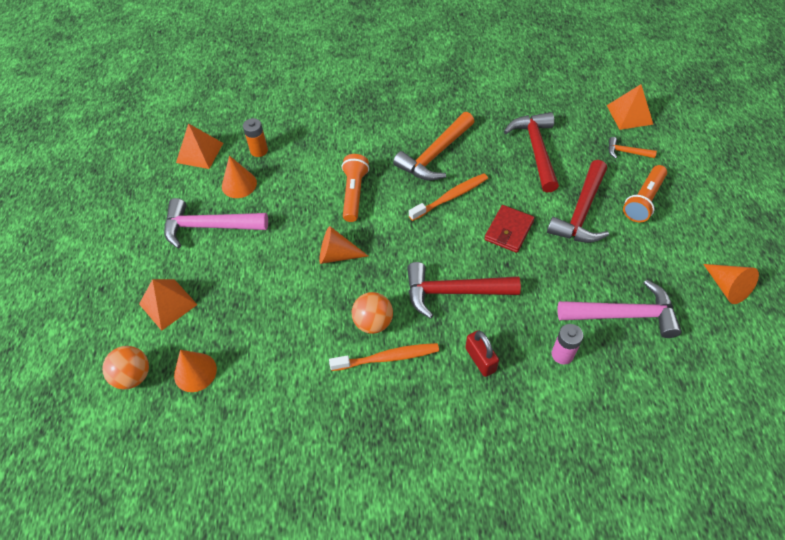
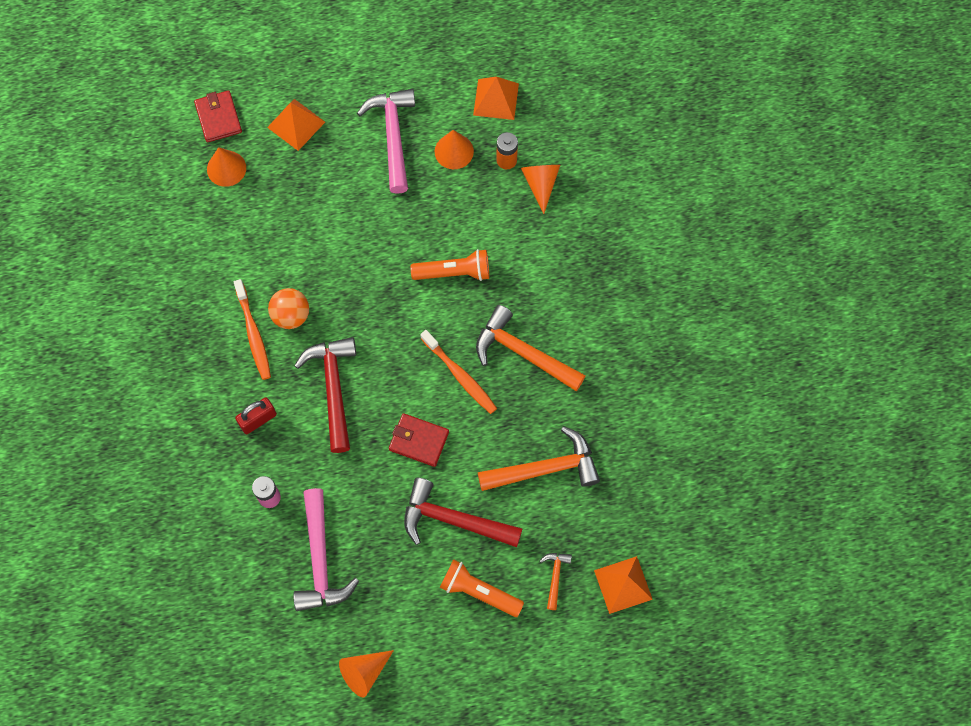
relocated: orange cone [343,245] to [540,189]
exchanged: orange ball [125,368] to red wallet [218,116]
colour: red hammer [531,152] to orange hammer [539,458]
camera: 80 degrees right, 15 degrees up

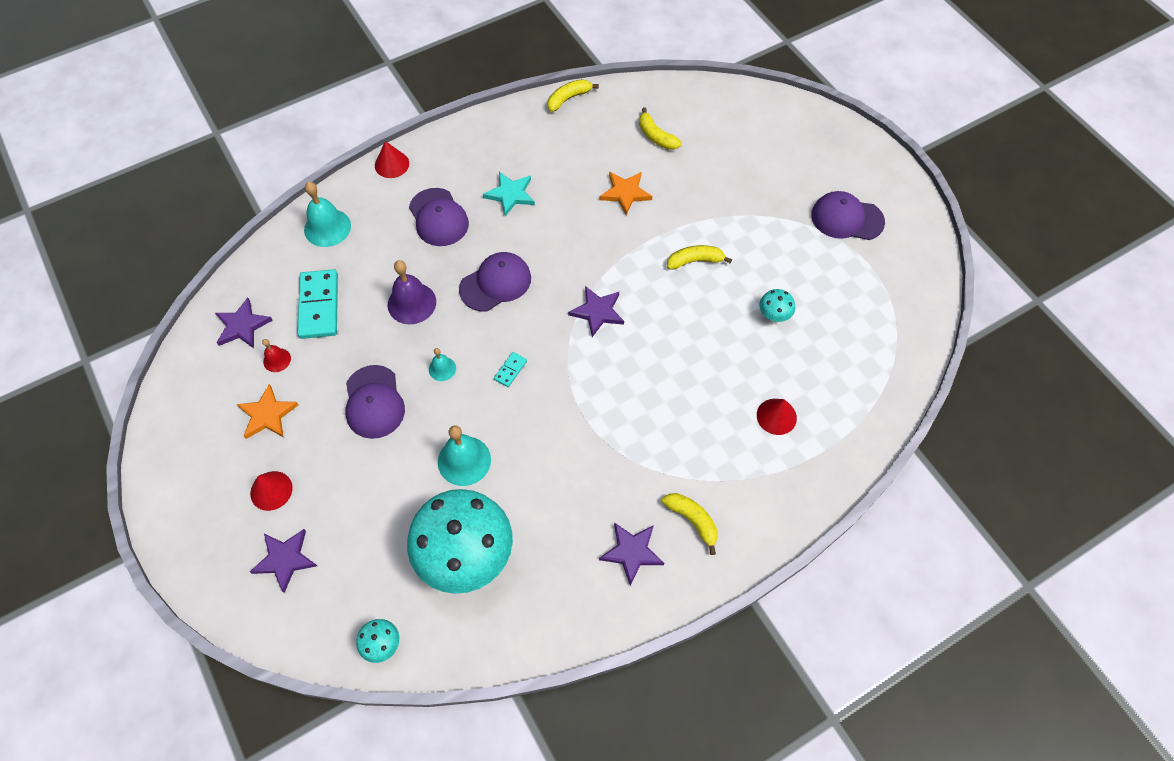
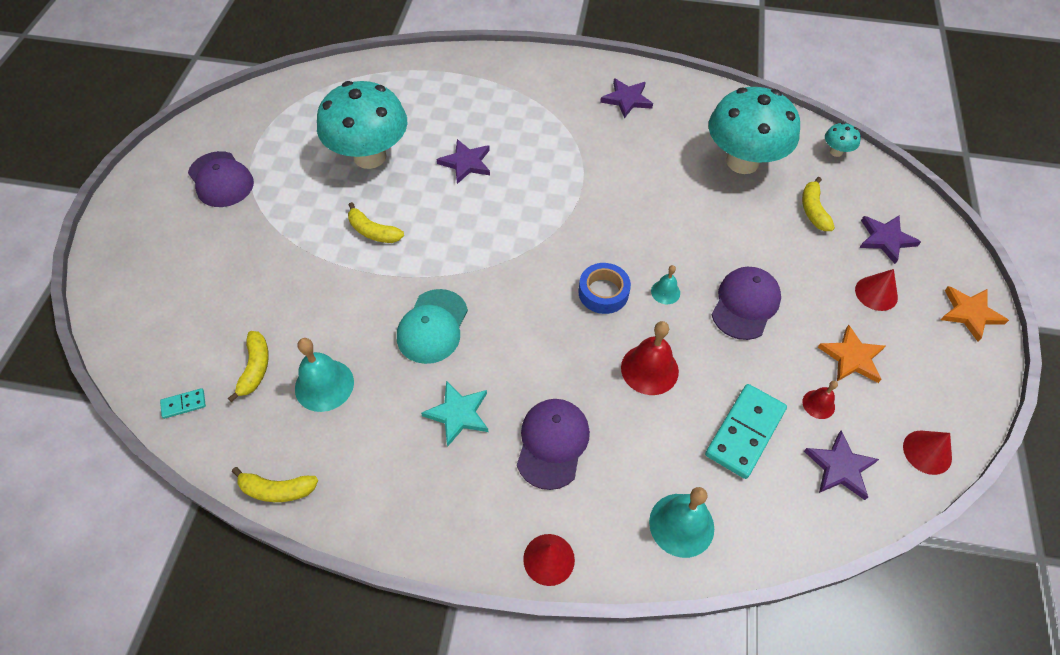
missing: purple cap [495,281]
appeared: turquoise cap [432,326]; blue tape [604,288]
relocated: turquoise bell [464,455] to [324,375]; turquoise domino [510,369] to [183,403]; purple star [596,311] to [463,161]; orange star [625,193] to [975,314]; yellow banana [690,524] to [818,204]; red cone [777,417] to [927,453]
colour: purple bell [412,292] to red bell [650,358]
size: turquoise mushroom [777,305] = [362,125] x2.50
camera: 140 degrees left, 5 degrees down

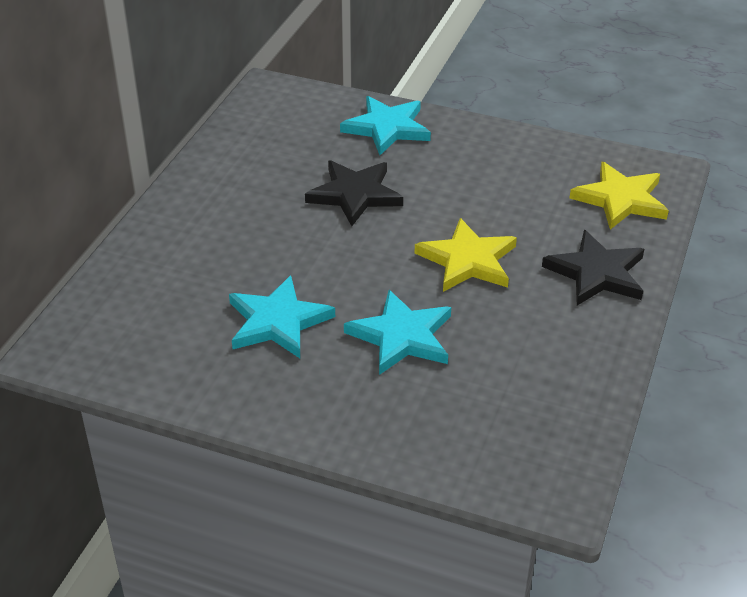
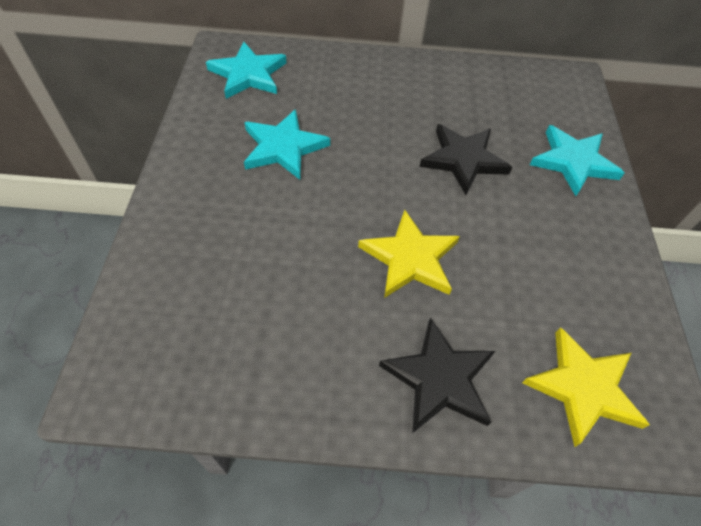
relocated: turquoise star [397,332] to [246,70]
camera: 70 degrees right, 15 degrees up

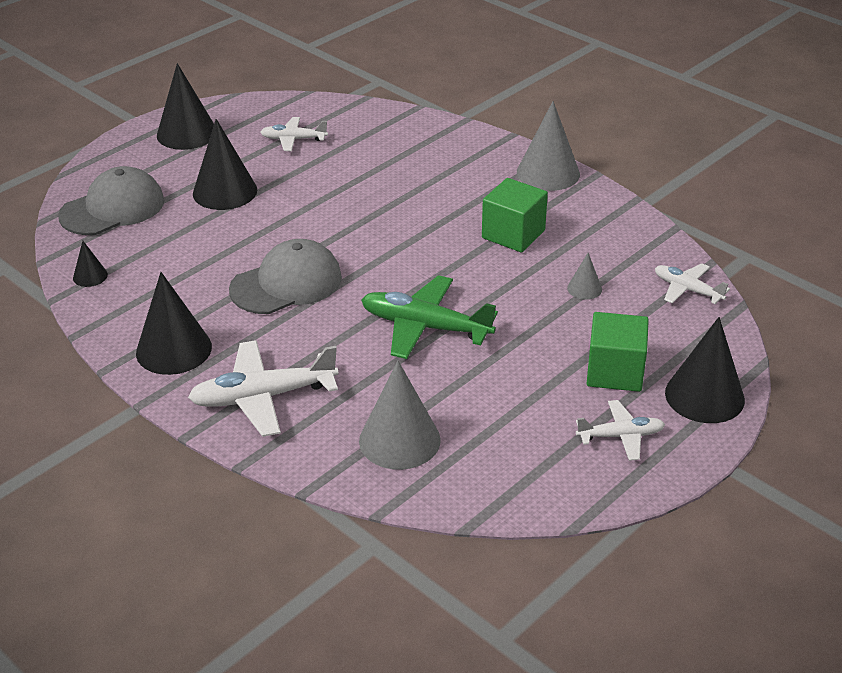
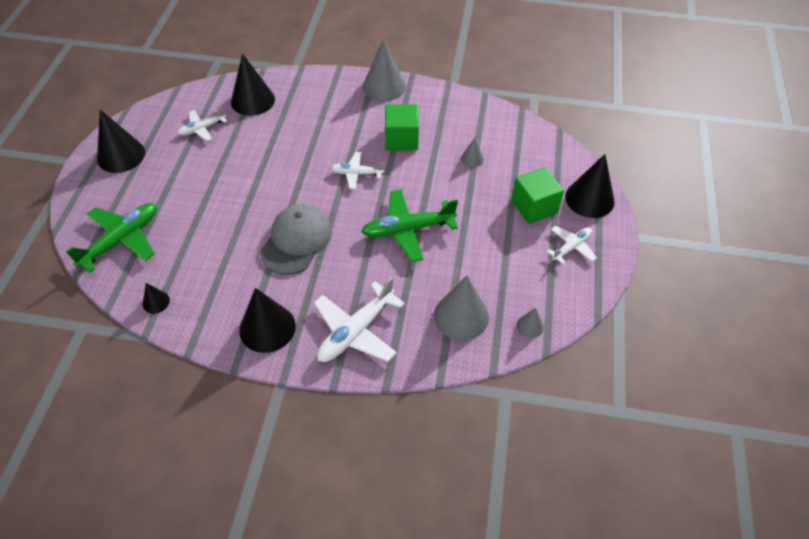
appeared: grey cone [530,322]
relocated: black cone [225,164] to [253,85]; white plane [692,283] to [357,170]
exchanged: grey cap [111,200] to green plane [111,238]
camera: 35 degrees left, 15 degrees up

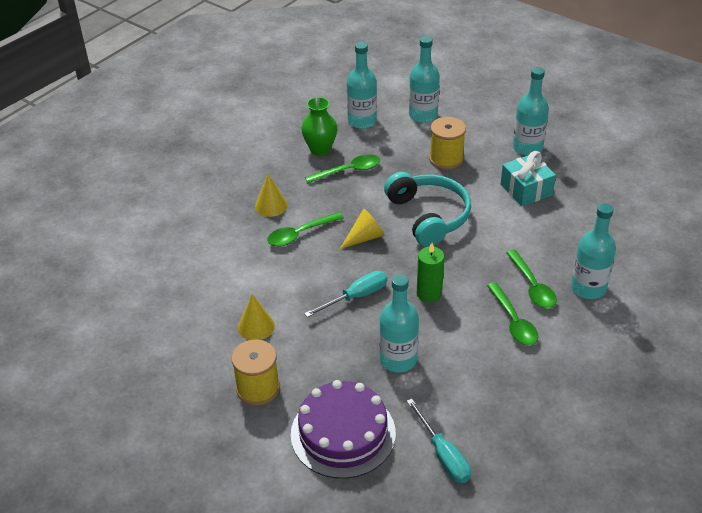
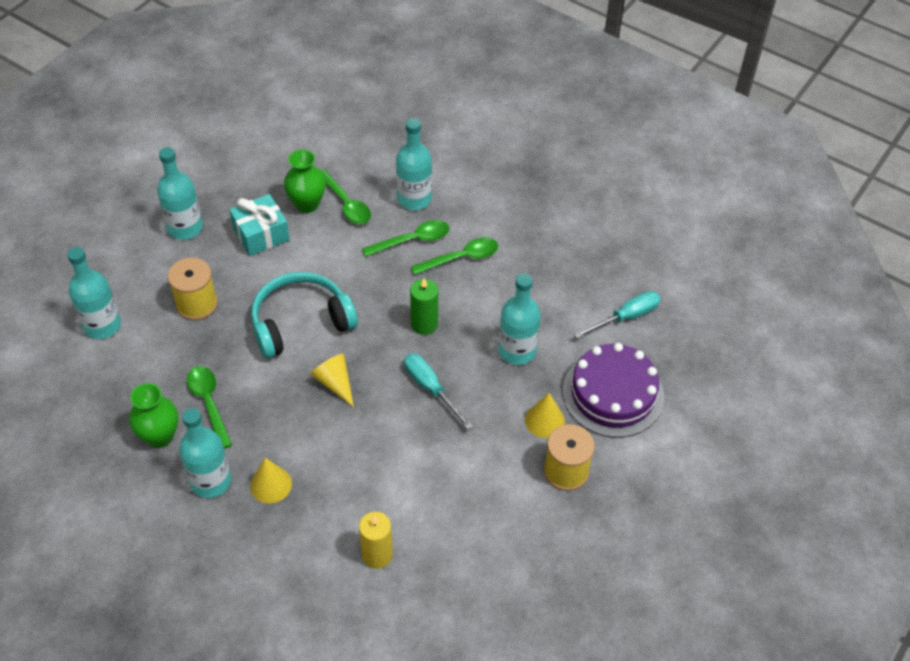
appeared: green vase [305,181]; yellow candle [376,540]
relocated: yellow cone [256,317] to [545,415]; green spoon [305,229] to [345,196]; turquoise bottle [362,85] to [205,453]
camera: 95 degrees left, 10 degrees up

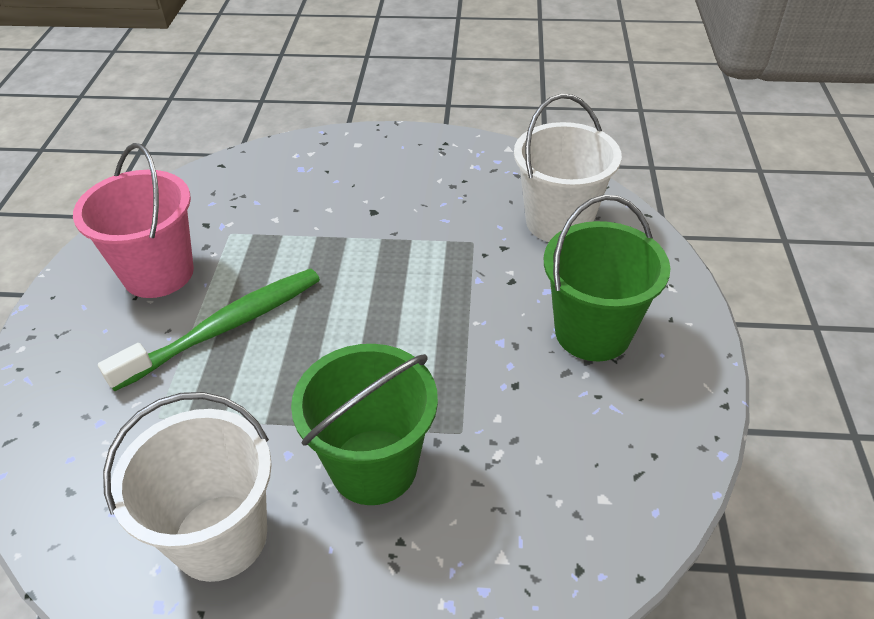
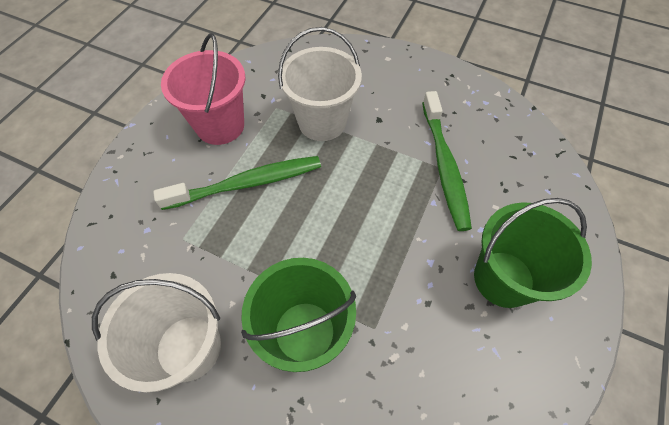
appeared: green toothbrush [447,161]
relocated: white bucket [568,168] to [320,84]
camera: 20 degrees right, 15 degrees up

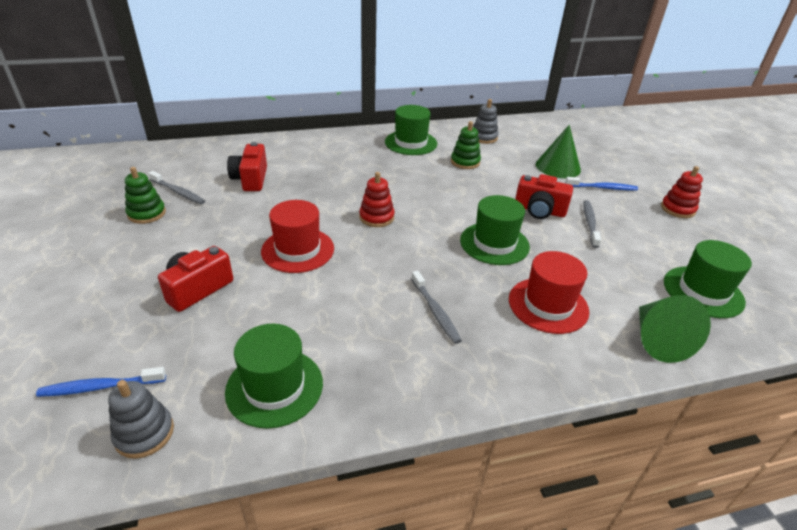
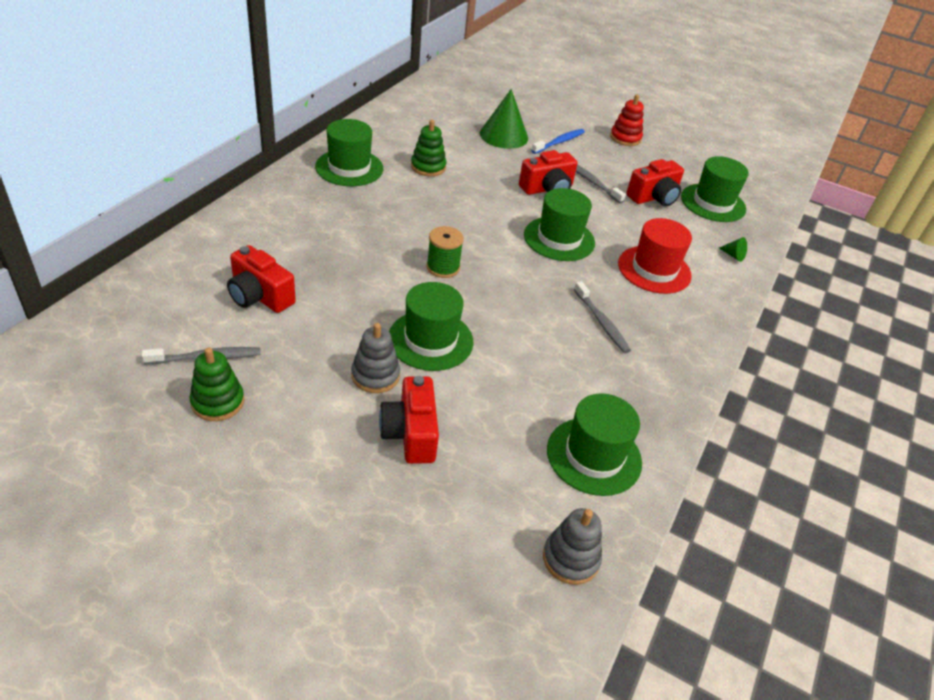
missing: blue toothbrush [101,382]
appeared: red camera [655,182]
relocated: grey stacking toy [486,121] to [375,358]
exchanged: red stacking toy [377,199] to green spool [445,252]
colour: red hat [297,236] to green hat [431,326]
spun: grey toothbrush [436,307] = [602,317] 45 degrees clockwise
size: green cone [675,329] = [733,249] x0.42
camera: 50 degrees left, 5 degrees up

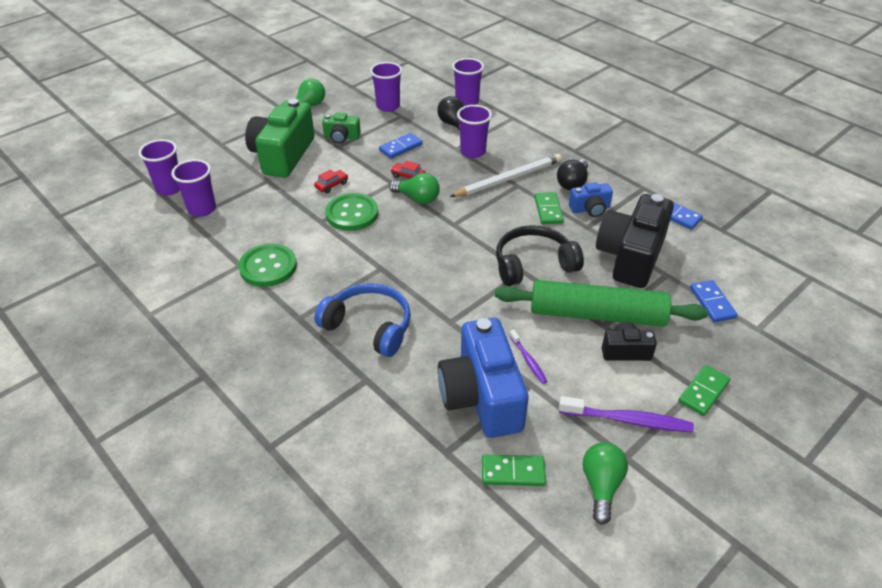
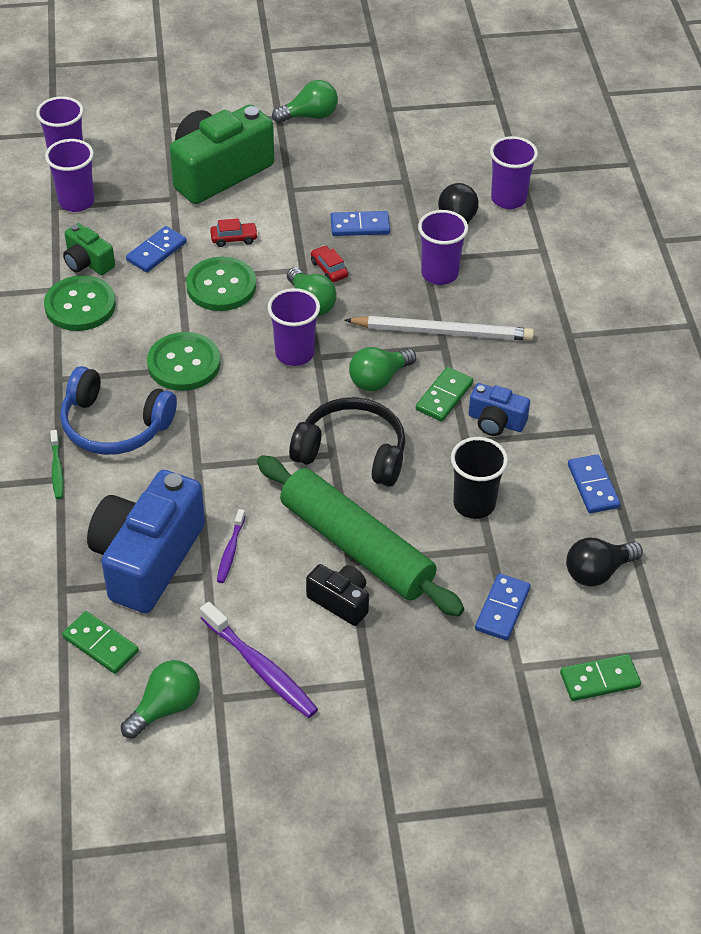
appeared: green toothbrush [57,464]; blue domino [156,249]; green button [184,361]; green light bulb [382,369]
relocated: green camera [341,128] to [89,249]; purple cup [386,87] to [293,327]; black light bulb [572,174] to [604,561]; green domino [704,390] to [600,677]
exchanged: black camera [635,241] to black cup [479,478]
spun: blue headphones [362,320] = [118,410] 135 degrees clockwise
camera: 35 degrees right, 5 degrees up

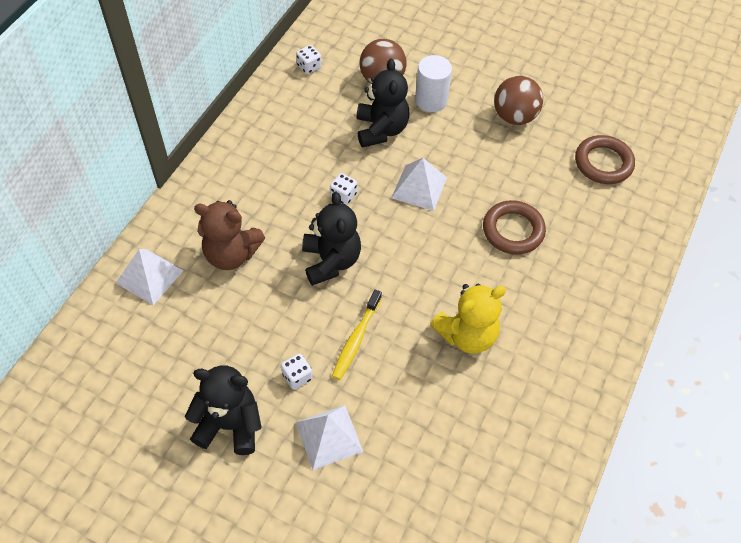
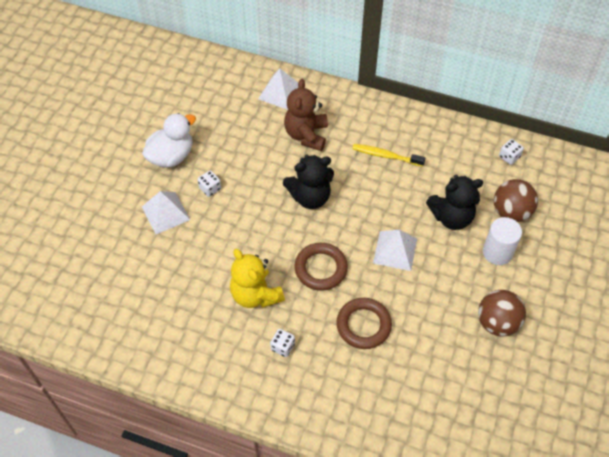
relocated: white dice [343,189] to [282,343]; yellow toothbrush [357,335] to [388,155]; brown ring [605,159] to [321,267]
exchanged: black teddy bear [223,410] to white duck [169,140]
camera: 85 degrees right, 0 degrees up

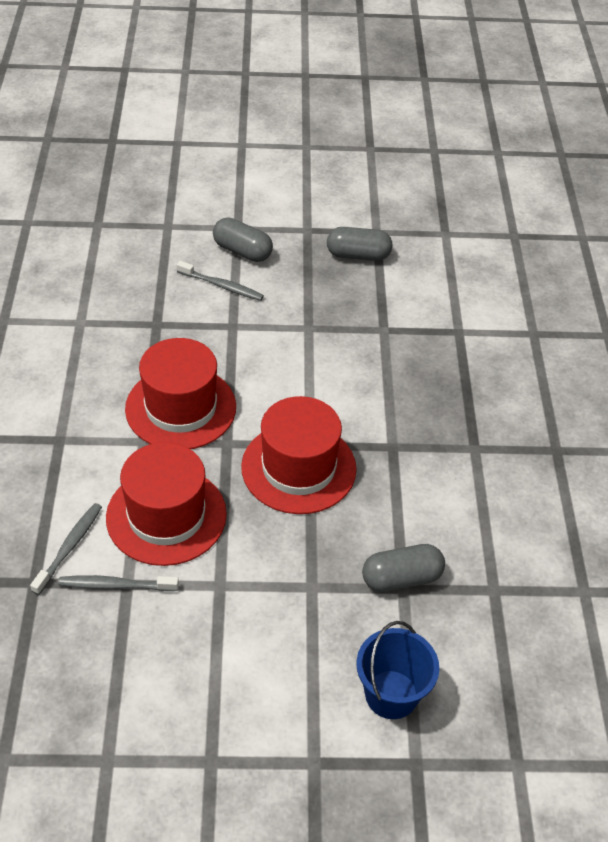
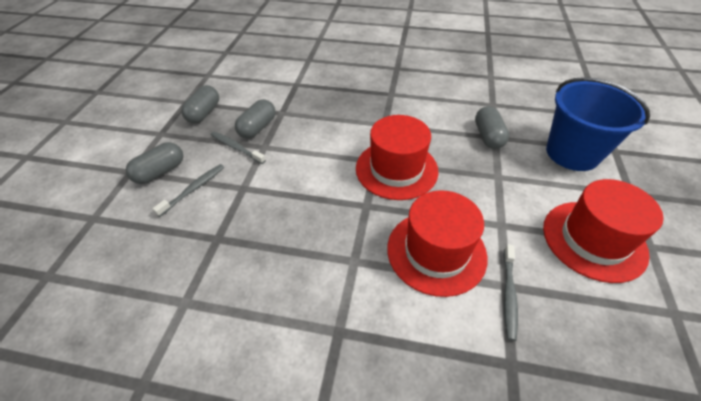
appeared: grey capsule [255,119]
relocated: grey toothbrush [66,549] to [238,147]; red hat [180,393] to [603,231]
size: blue bucket [397,670] = [598,124] x1.58
camera: 75 degrees left, 0 degrees up

